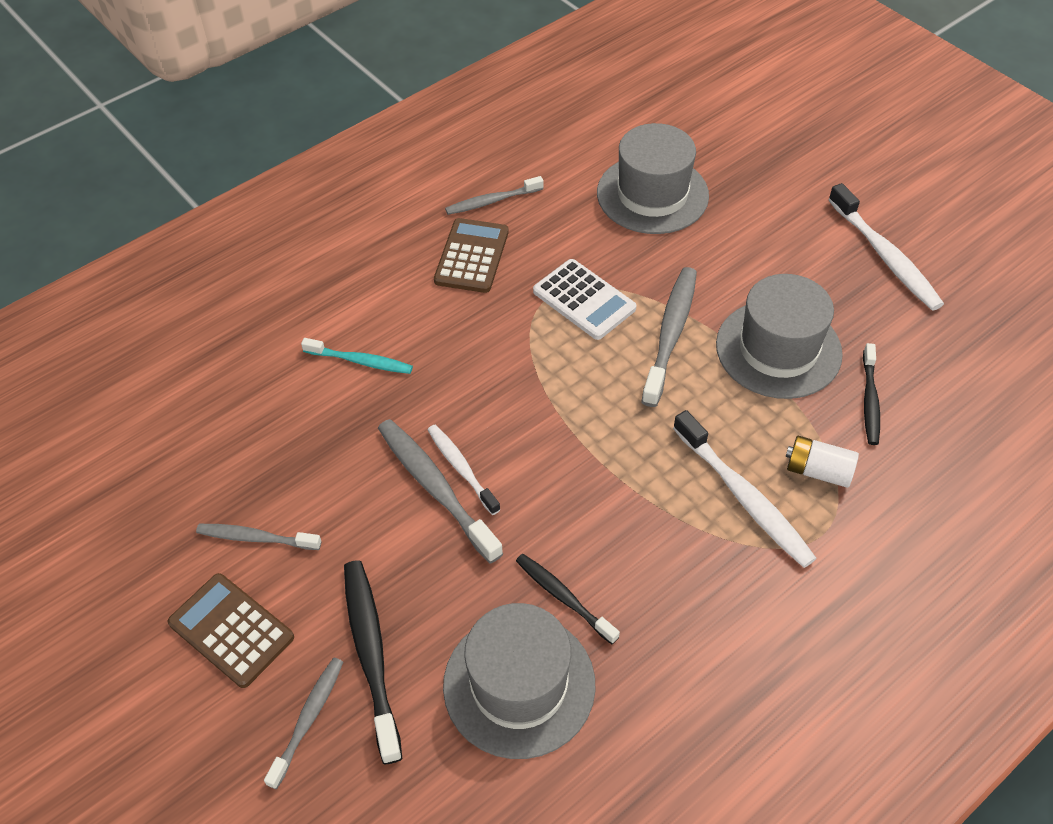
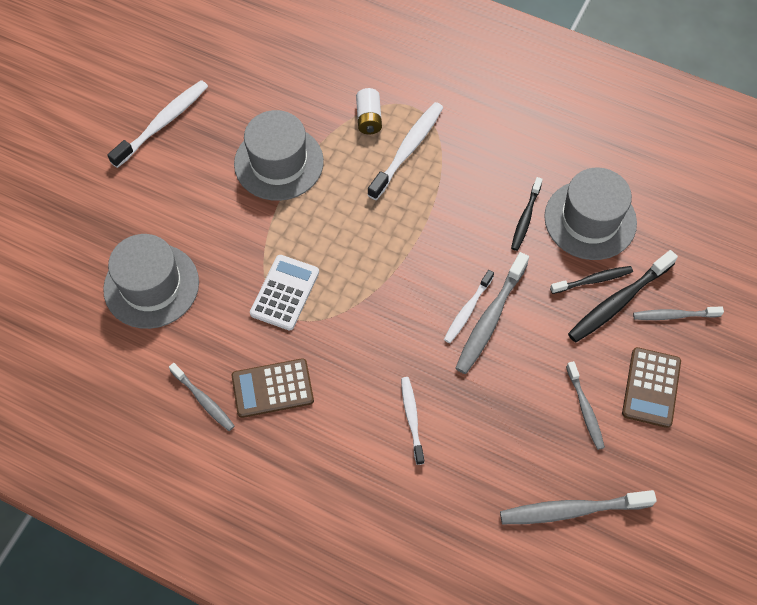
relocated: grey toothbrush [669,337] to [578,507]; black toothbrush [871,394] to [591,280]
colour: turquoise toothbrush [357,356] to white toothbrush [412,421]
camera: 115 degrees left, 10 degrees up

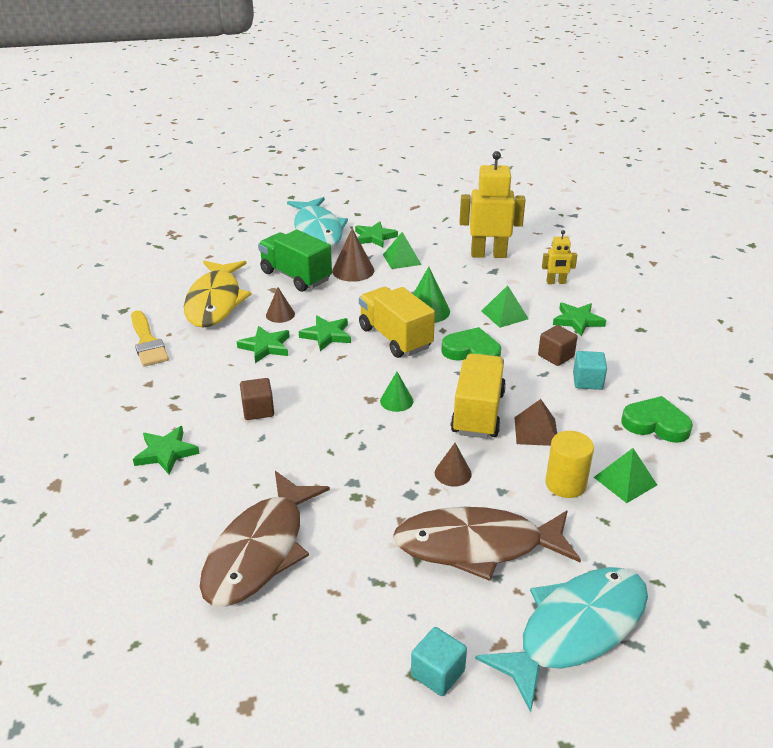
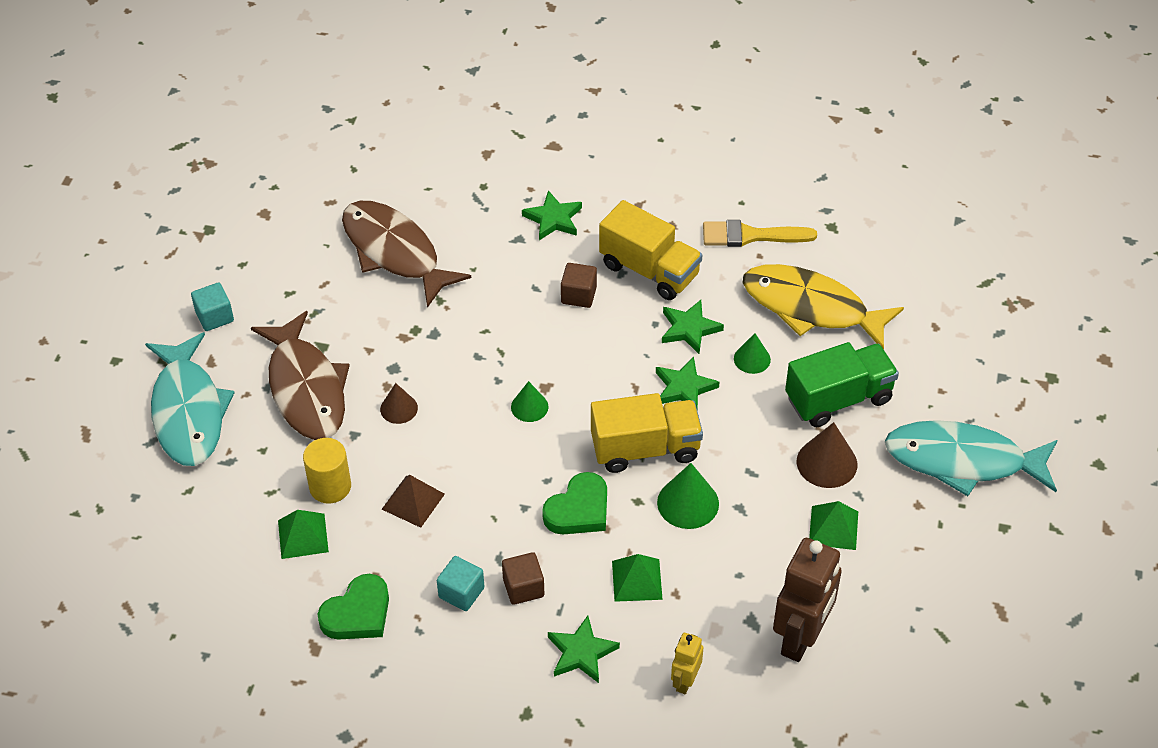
missing: green star [376,234]
relocated: yellow truck [478,396] to [650,250]
colour: brown cone [280,305] to green cone [752,353]; yellow robot [492,204] to brown robot [807,600]
spun: brown fish [487,544] = [300,375] 135 degrees clockwise
camera: 115 degrees right, 15 degrees up

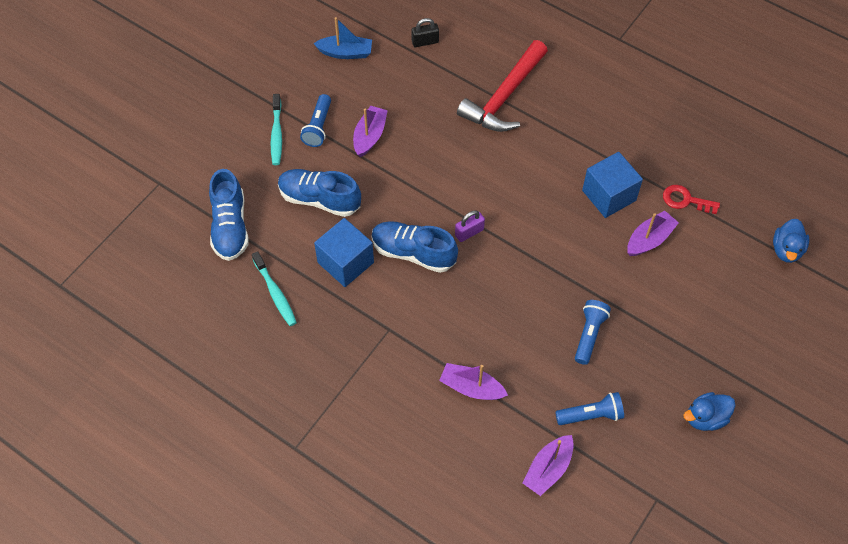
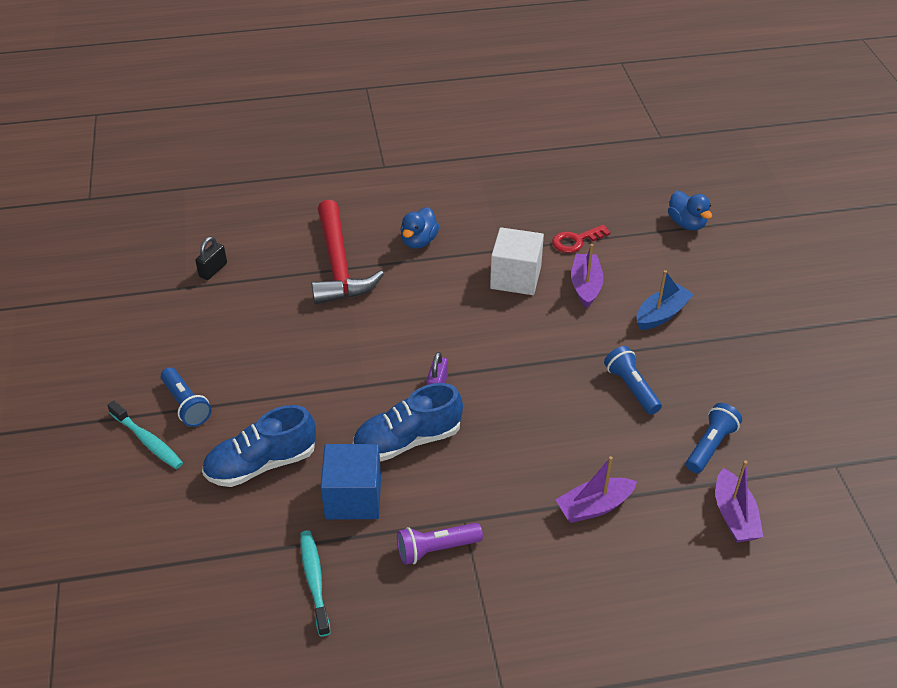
missing: blue shoe [229,215]; purple boat [370,131]
appeared: purple flashlight [440,544]
relocated: blue boat [342,38] to [665,300]; blue duck [709,411] to [419,228]
colour: blue cube [612,185] to white cube [517,261]
spun: turquoise toothbrush [274,288] = [315,583] 120 degrees counterclockwise
camera: 45 degrees left, 15 degrees down

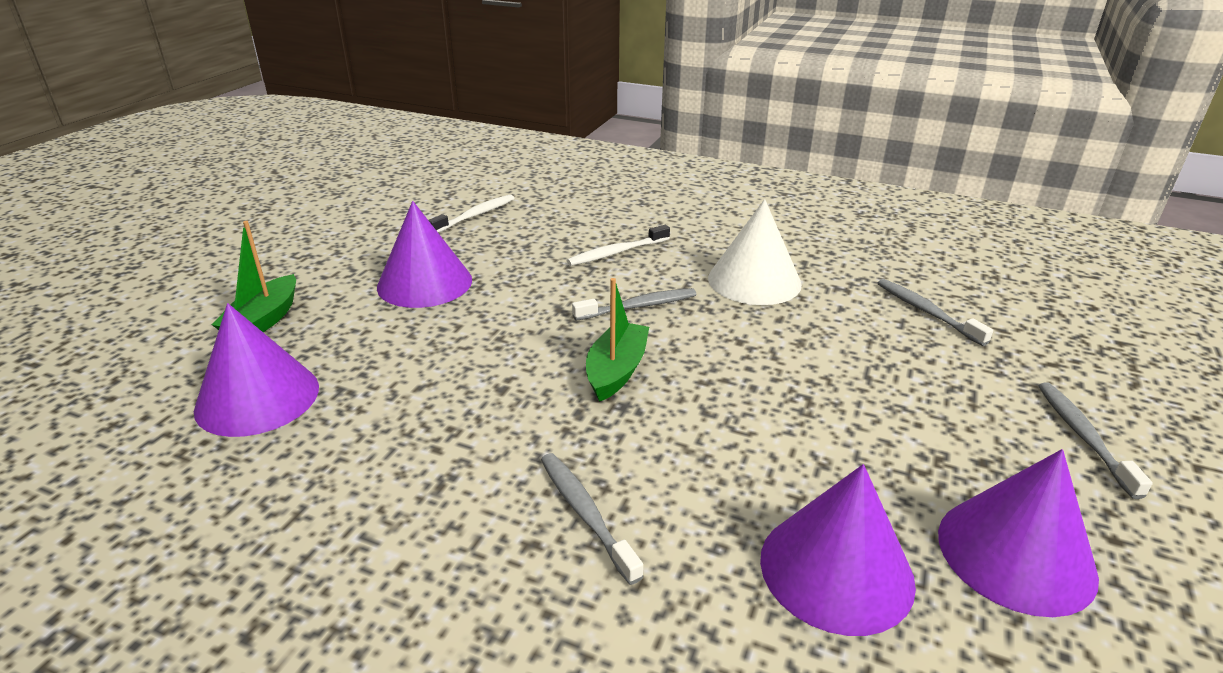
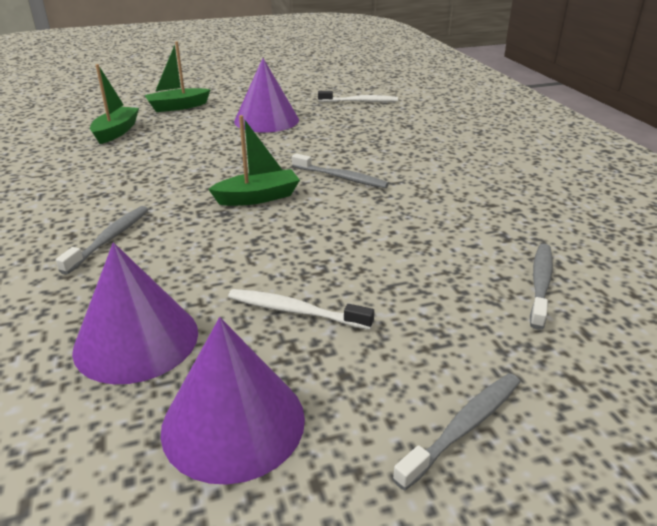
missing: white cone [755,252]
relocated: white toothbrush [618,245] to [301,309]
exchanged: purple cone [256,370] to green boat [114,104]
camera: 50 degrees right, 0 degrees up

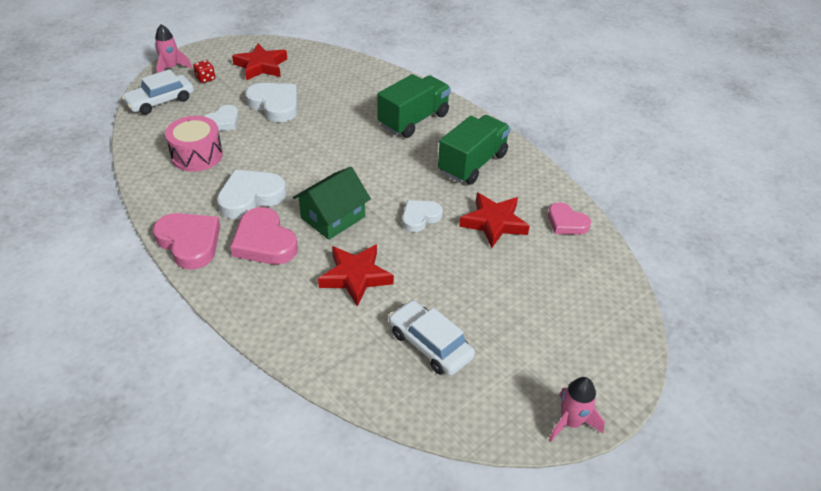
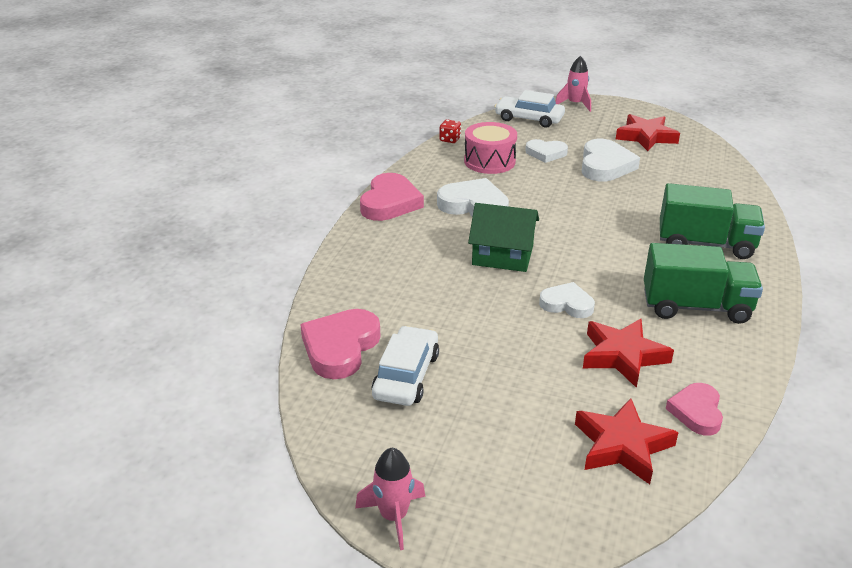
relocated: red dice [204,71] to [450,131]; pink heart [264,235] to [340,344]; red star [356,275] to [627,441]
camera: 60 degrees right, 10 degrees down

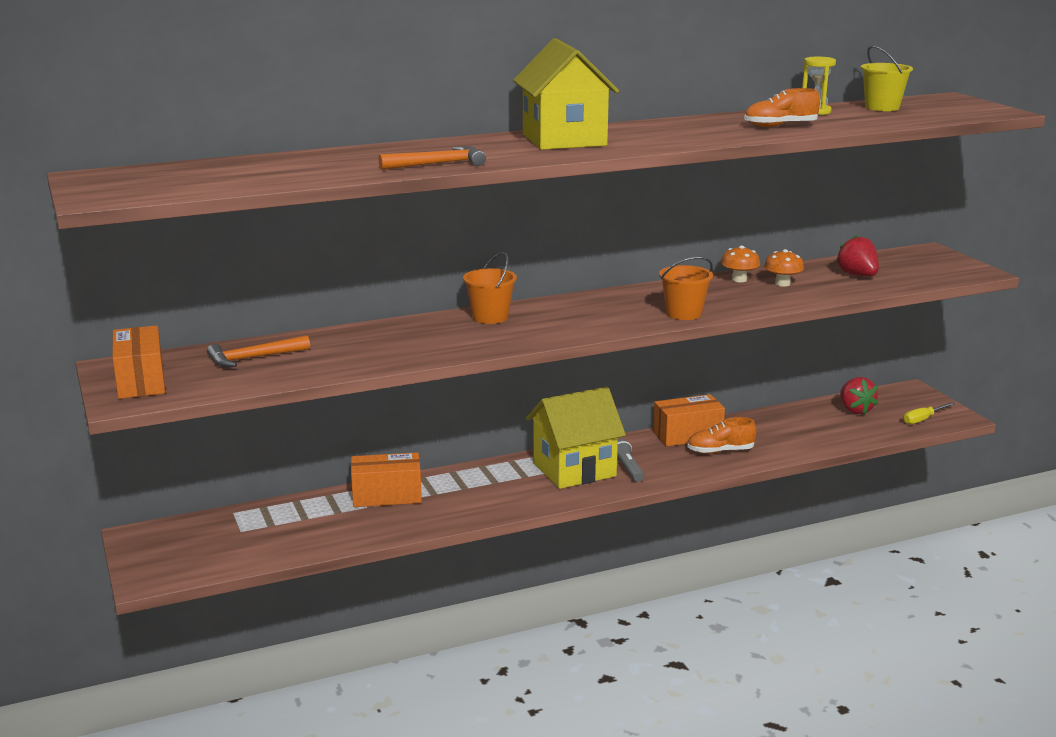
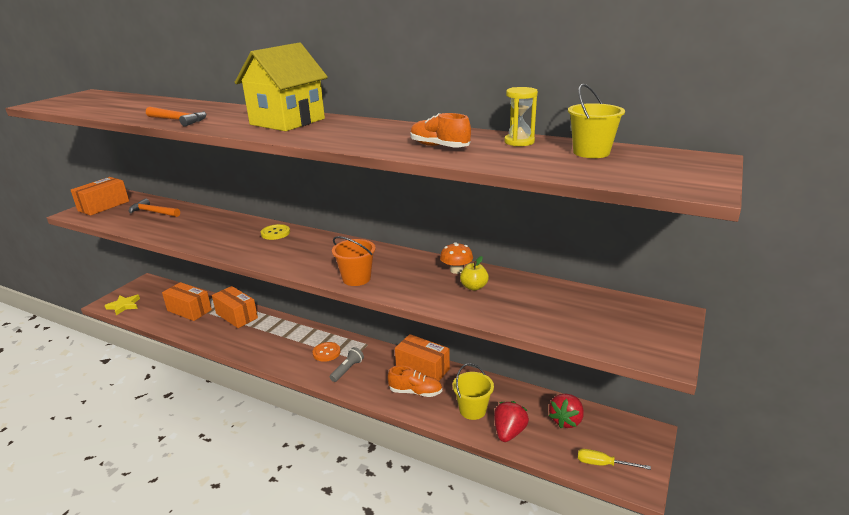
appeared: yellow star [122,305]; orange box [187,301]; yellow bucket [473,391]
relocated: red strawberry [857,255] to [511,421]
exchanged: orange bucket [490,288] to yellow button [275,232]; yellow house [576,438] to orange button [326,352]; orange mushroom [784,268] to yellow apple [474,273]
spun: orange shoe [721,435] = [415,381] 150 degrees clockwise
camera: 50 degrees right, 5 degrees up

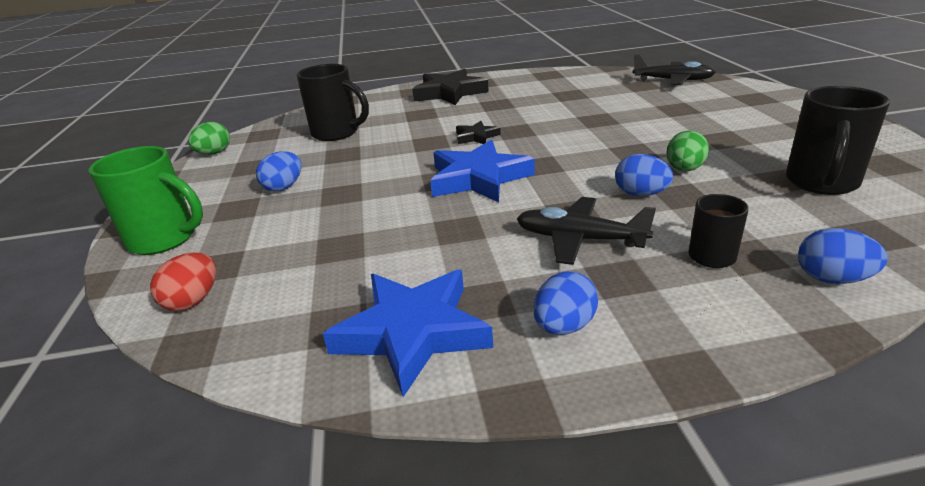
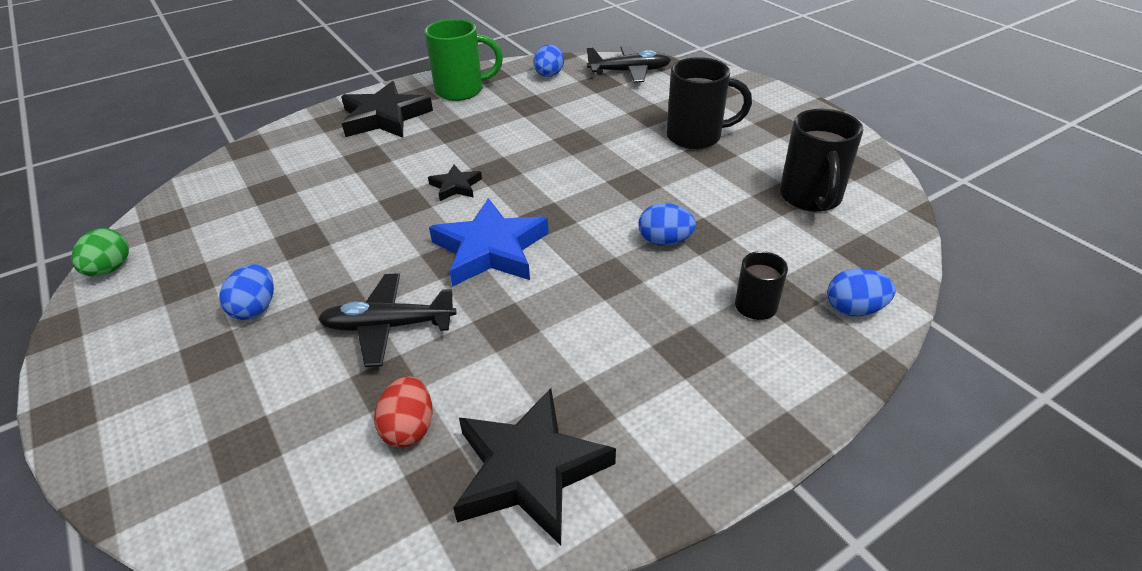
missing: green egg [687,151]
relocated: green mug [146,200] to [463,60]; red egg [183,281] to [403,411]; black mug [332,102] to [709,103]; black plane [586,231] to [387,320]; blue egg [565,303] to [548,60]
colour: blue star [408,333] to black star [534,467]
camera: 25 degrees left, 10 degrees up

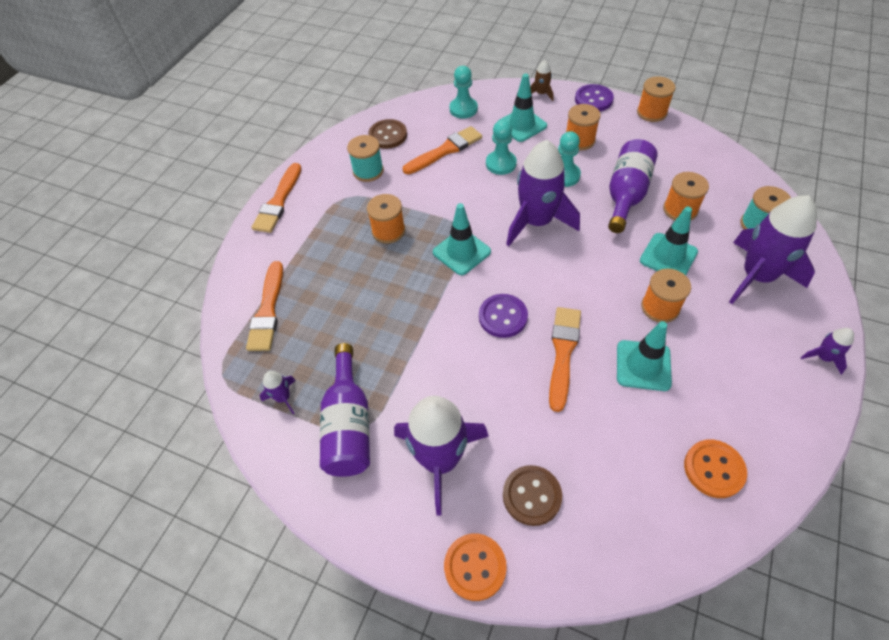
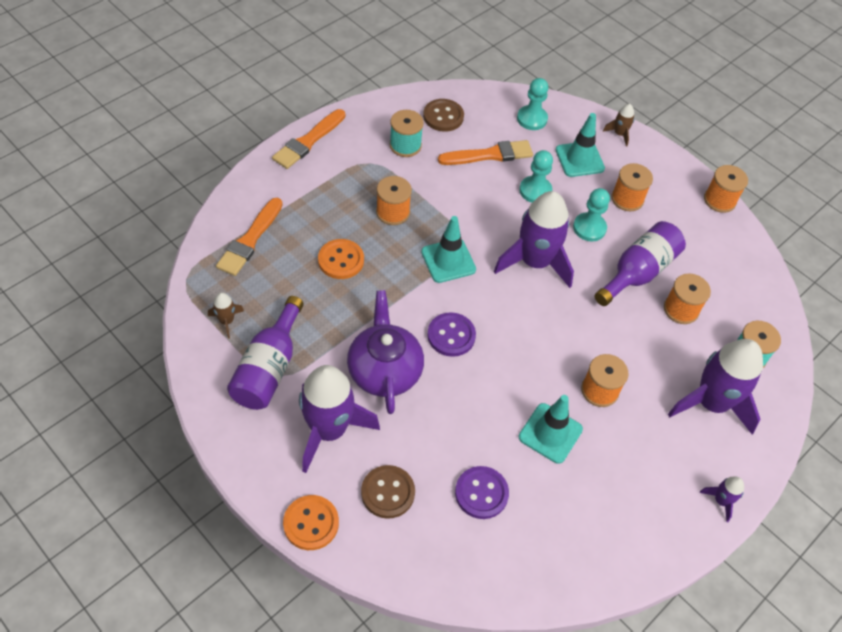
missing: orange brush [565,359]; turquoise traffic cone [669,241]
appeared: purple teapot [385,352]
relocated: purple button [594,97] to [482,492]; orange button [715,469] to [341,259]
colour: purple rocket [278,392] to brown rocket [226,315]
camera: 15 degrees right, 0 degrees up

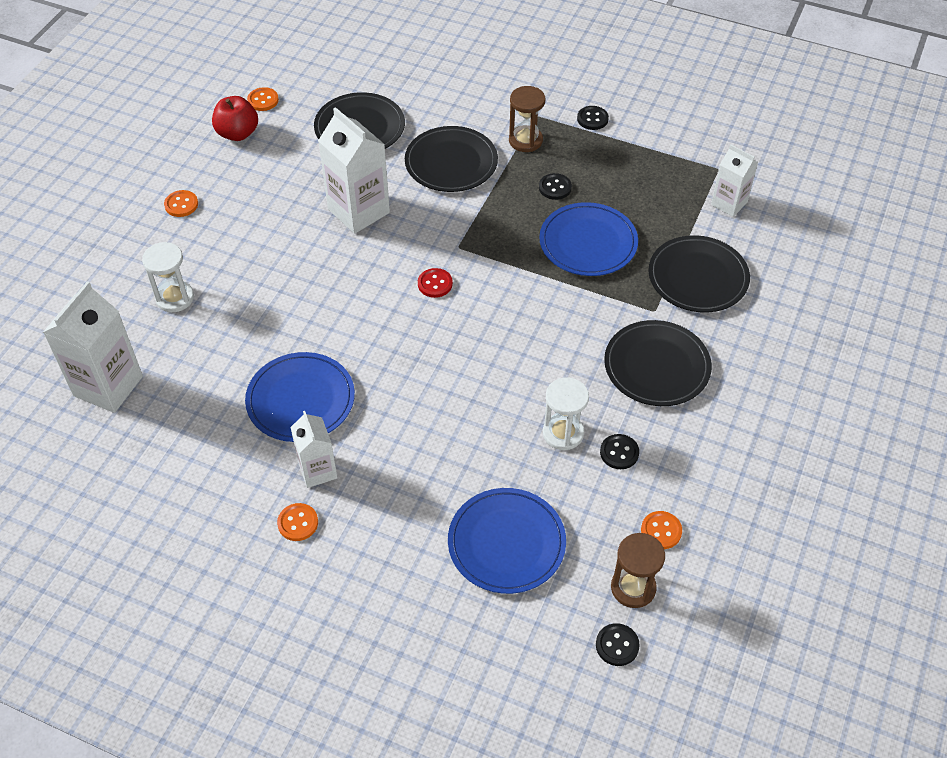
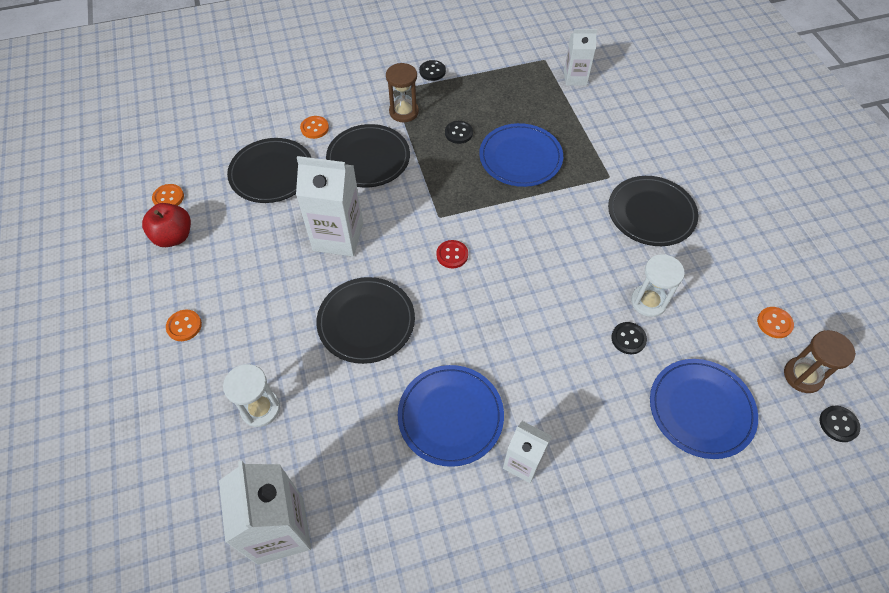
relocated: orange button [297,522] to [314,127]; black button [619,451] to [629,338]; black plate [699,273] to [366,320]
camera: 40 degrees left, 5 degrees up

